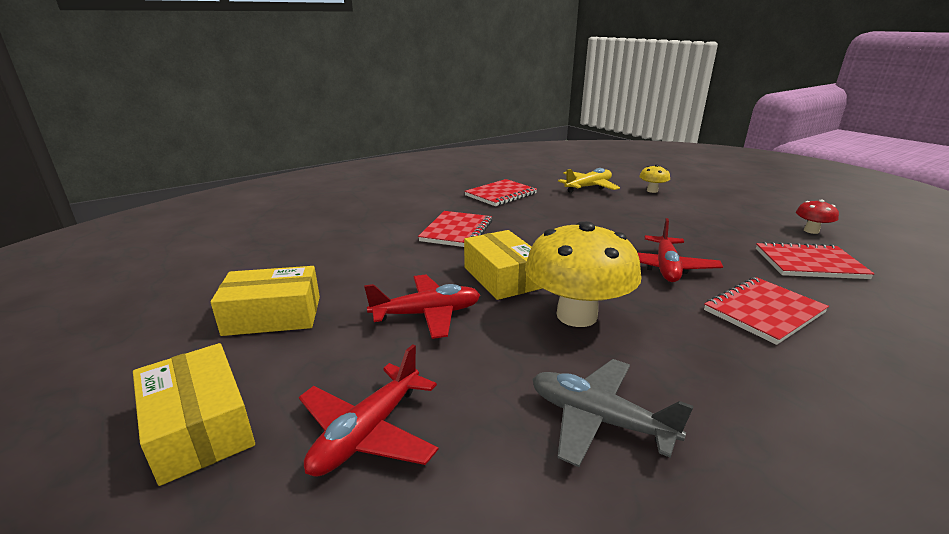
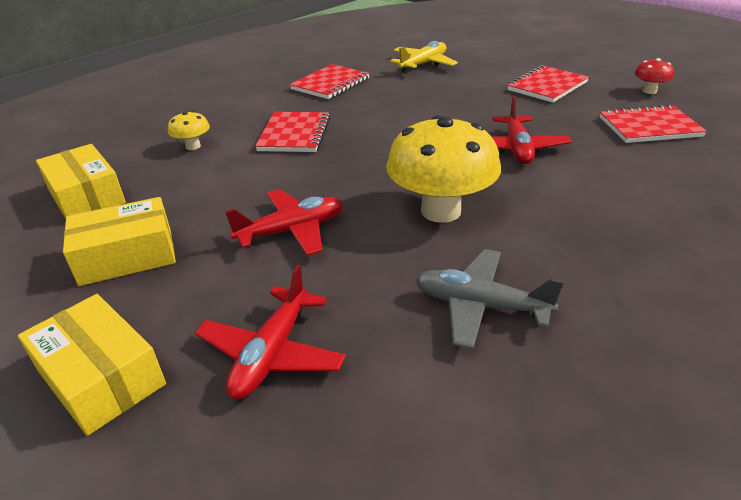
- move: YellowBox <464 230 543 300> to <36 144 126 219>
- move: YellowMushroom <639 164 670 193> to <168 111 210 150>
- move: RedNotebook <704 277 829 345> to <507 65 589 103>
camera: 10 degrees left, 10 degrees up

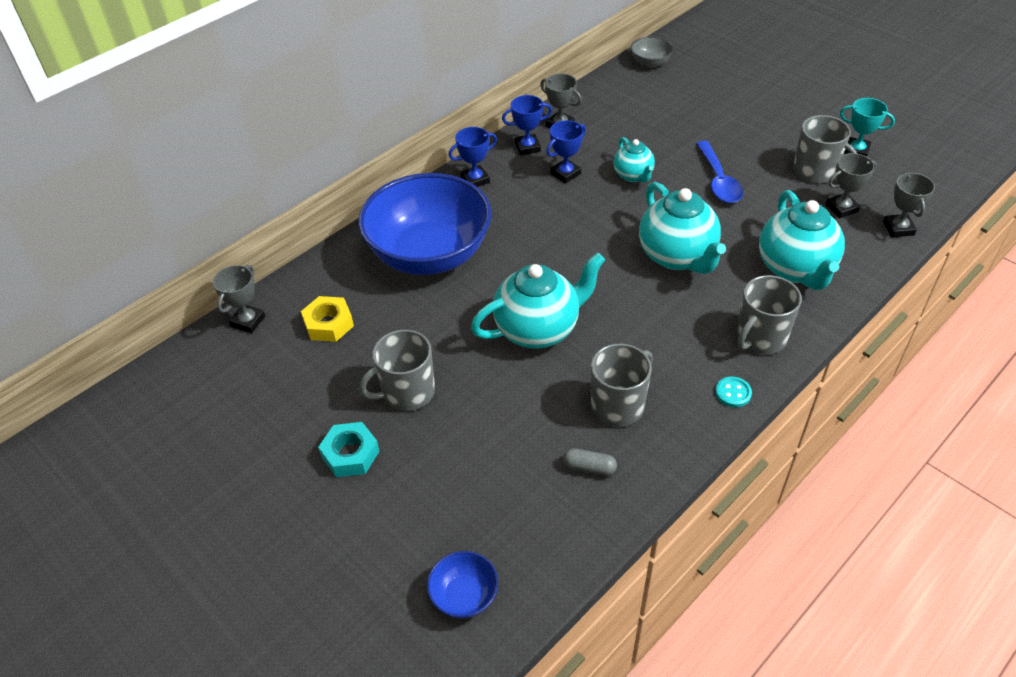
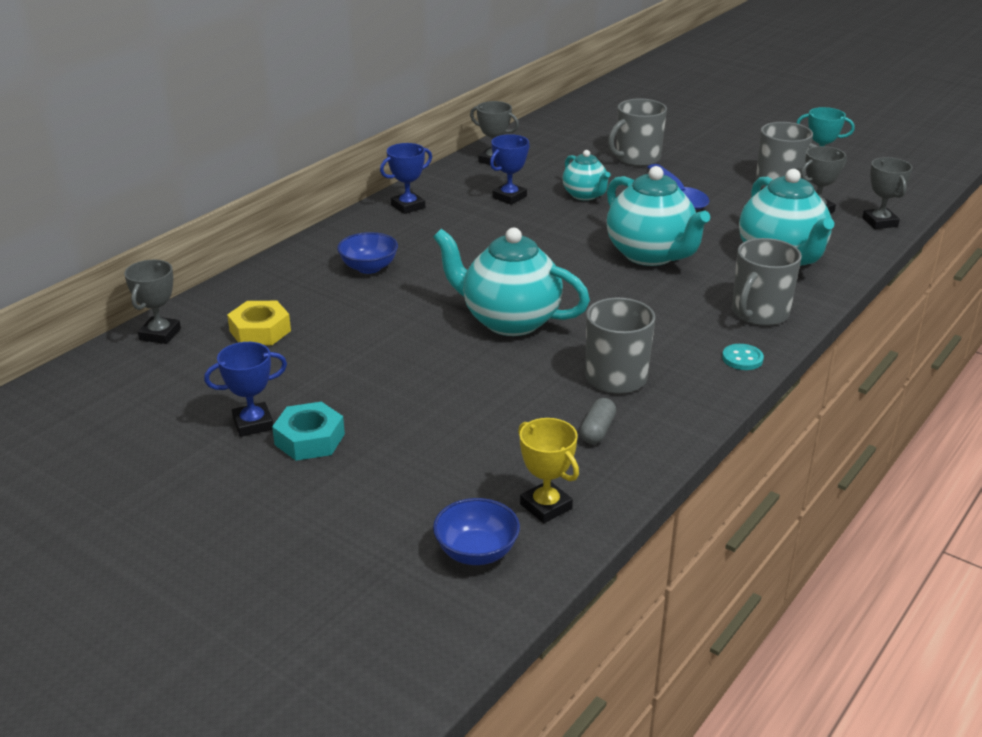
- resize: BlueBowl <359 173 492 275> = <337 232 398 274> x0.40
- move: GreyMug <359 330 435 411> to <608 98 667 167>
- rotate: TurquoiseTeapot <471 253 605 349> = <433 228 590 336> 120 degrees counterclockwise
- move: BlueTrophy <502 95 552 155> to <204 342 287 437>
- rotate: GreyCapsule <563 448 617 476> = <580 398 616 444> 75 degrees counterclockwise
- delete: GreyBowl <631 36 673 68>
- insert: YellowTrophy <518 418 579 523>
camera: 10 degrees left, 15 degrees down

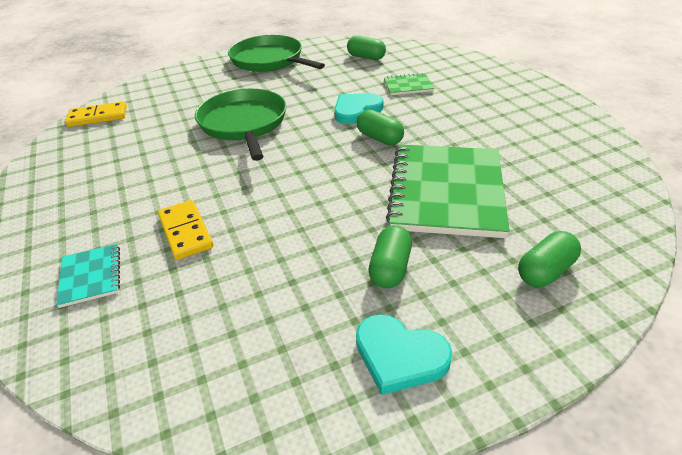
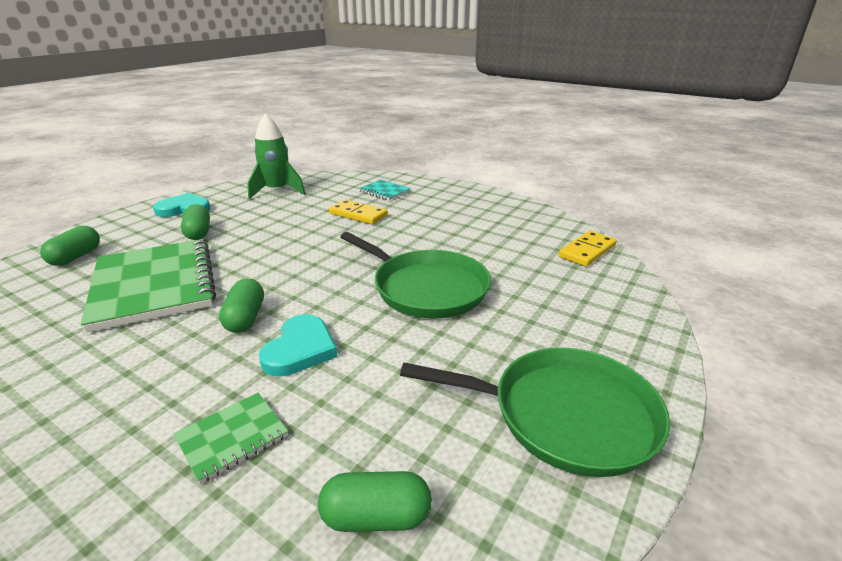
- rotate: GreenCapsule <357 109 404 145> = <219 279 264 333> 75 degrees clockwise
- insert: GreenRocket <247 114 305 199>
camera: 145 degrees right, 10 degrees down

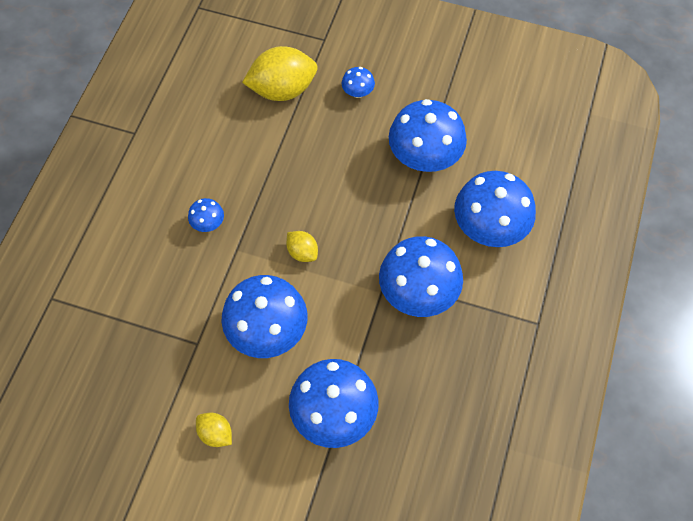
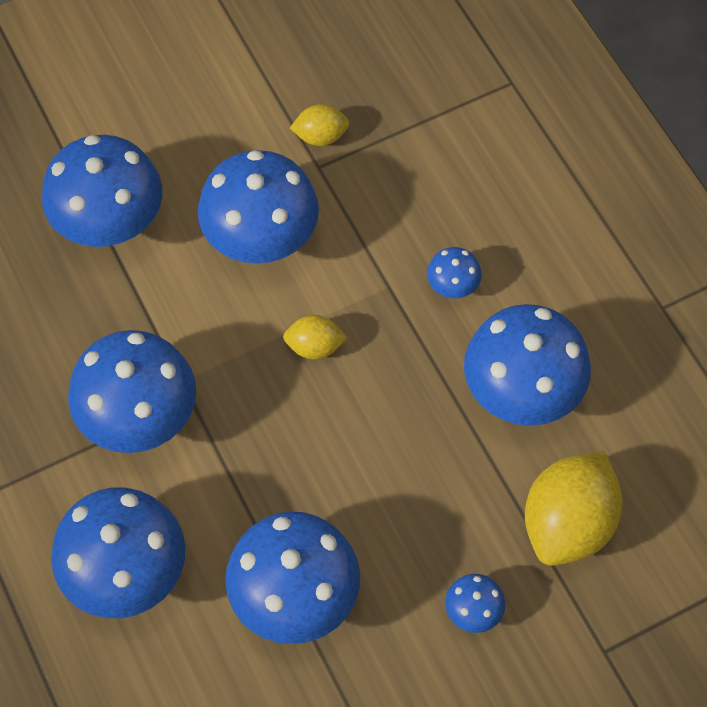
- move: YellowLemon <196 413 232 447> to <290 104 350 146>
- insert: BlueMushroom <464 304 591 426>
camera: 135 degrees right, 0 degrees up

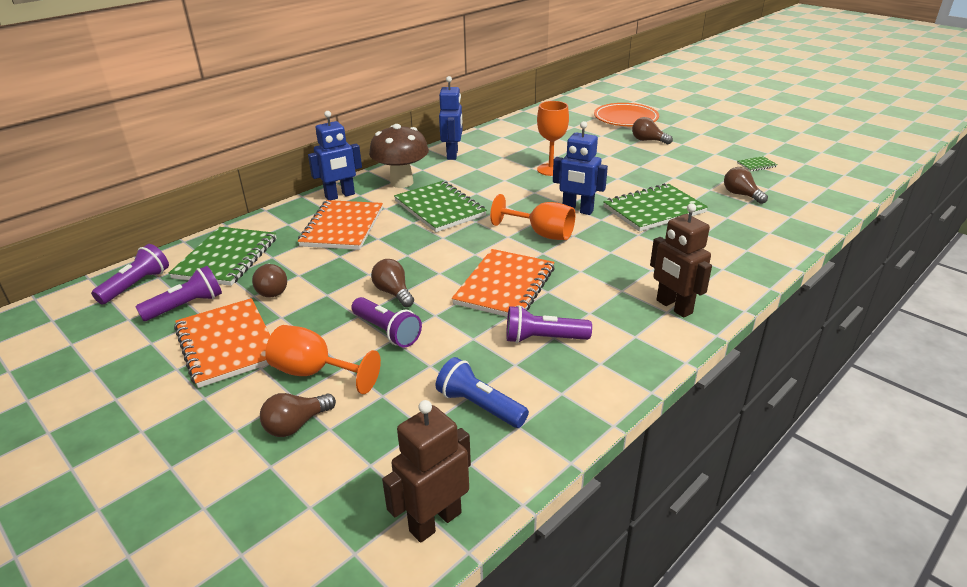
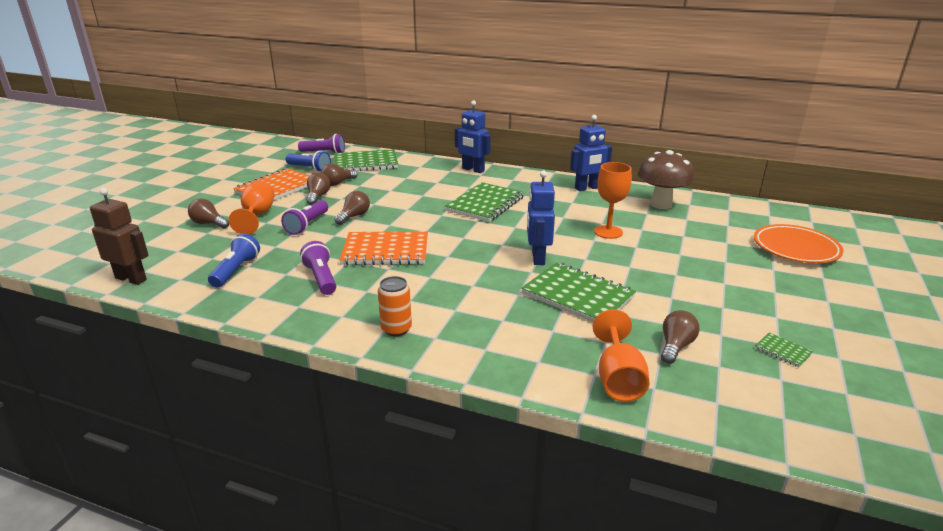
- recolor: PurpleFlashlight <135 266 222 321> to BlueFlashlight <285 151 331 172>
- delete: OrangeNotebook <298 200 383 250>
- move: BrownMushroom <369 124 429 188> to <638 150 695 209>
- move: OrangeGoblet <490 194 575 240> to <593 309 650 402>
- move: BrownLightBulb <632 117 673 145> to <307 172 331 205>
- replace: BrownRobot <650 203 712 318> to OrangeCan <378 276 412 336>
camera: 65 degrees right, 5 degrees down

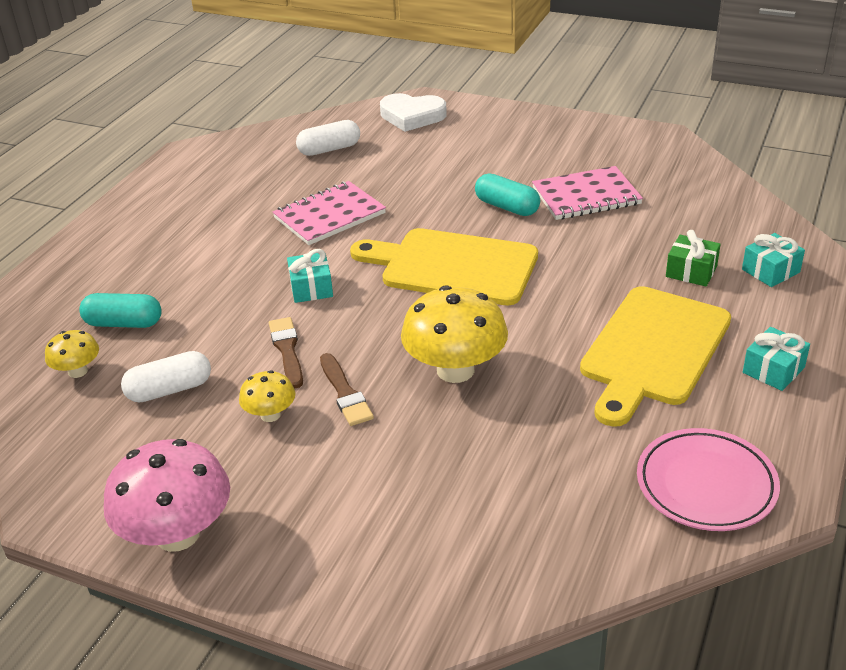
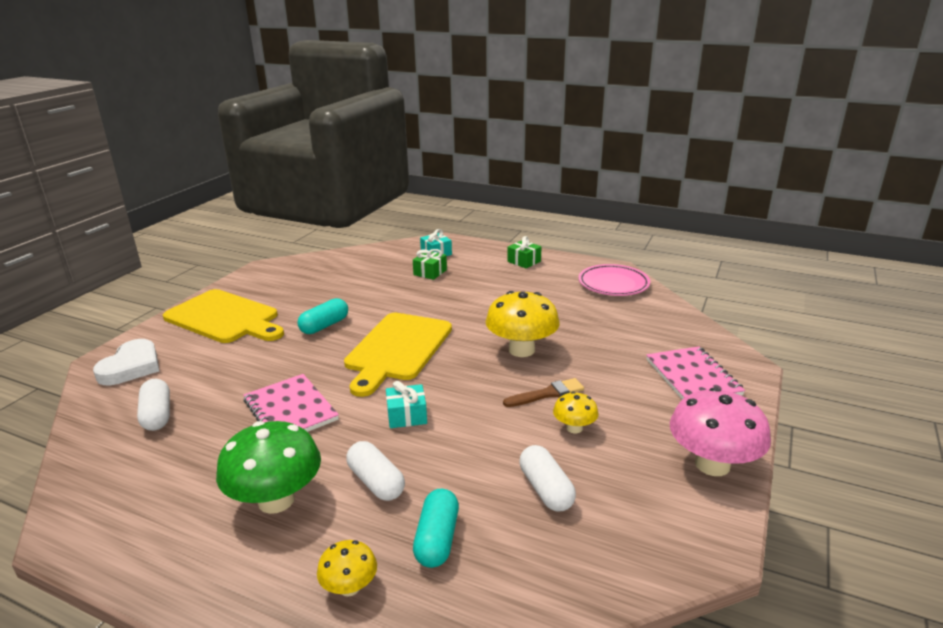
- move: YellowMushroom <45 330 99 378> to <317 540 377 596>
- delete: BrownBrush <269 317 303 388>
- move: PinkNotebook <532 166 643 220> to <646 346 745 399>
- move: YellowCuttingBoard <580 286 731 427> to <163 289 284 343>
- recolor: TurquoiseGift <743 327 810 391> to GreenGift <507 236 541 268>
- insert: GreenMushroom <216 421 321 514>
- insert: WhiteCapsule <346 441 405 501>
camera: 90 degrees left, 10 degrees down

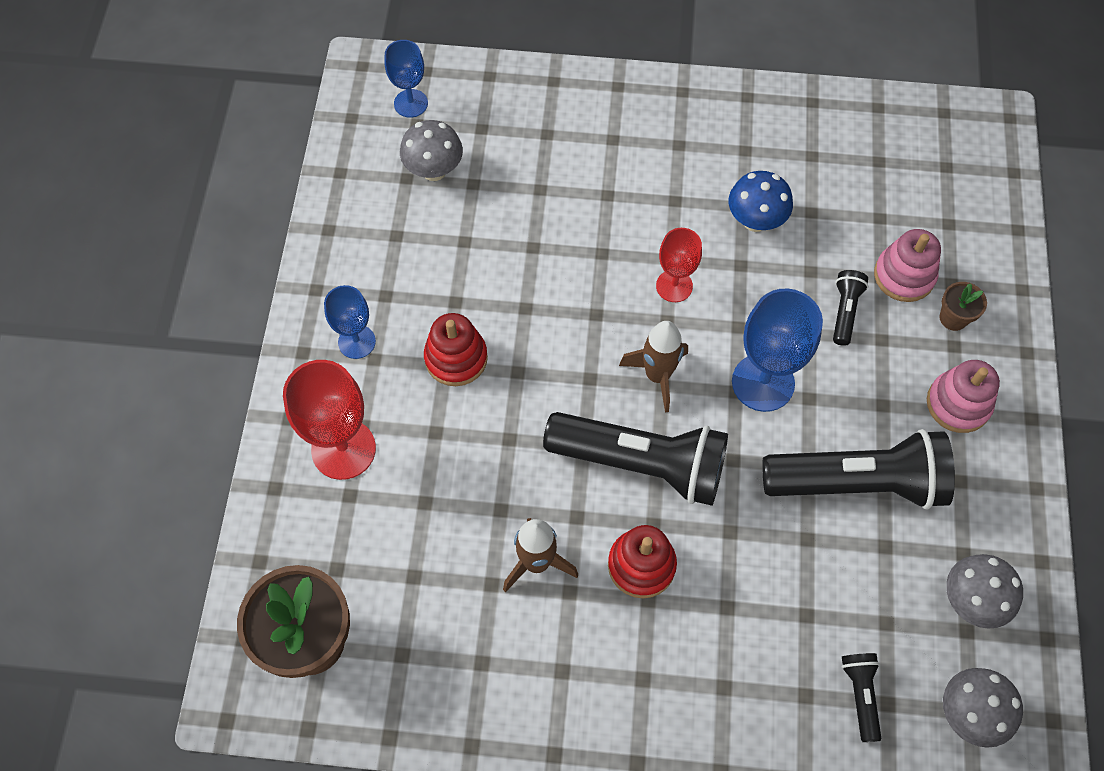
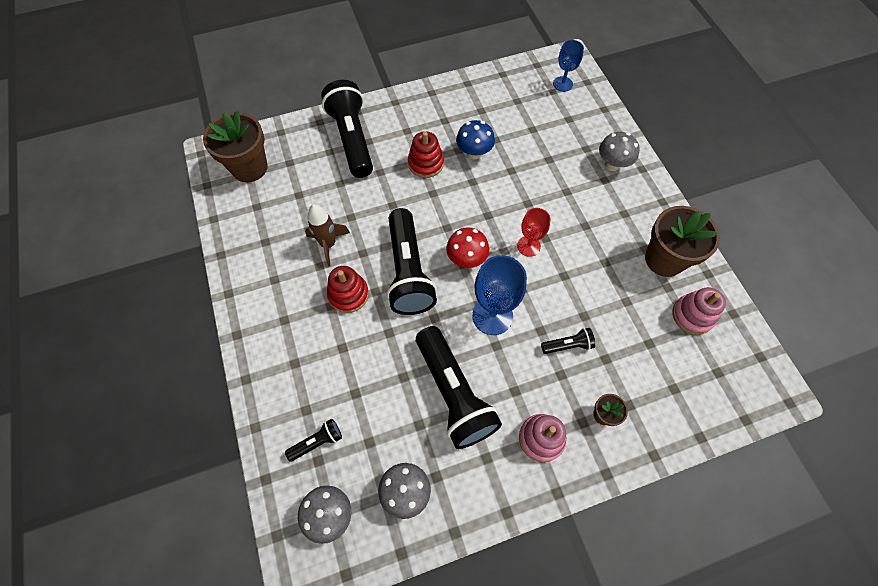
- replace: RedGoblet <283 360 376 480> to BlackFlashlight <321 80 373 178>
- delete: BlueGoblet <324 285 376 359>
- move: GreyMushroom <400 120 463 181> to <599 132 640 171>
- replace: BrownRocket <619 321 688 413> to RedMushroom <446 227 489 268>
- move: BlueMushroom <729 171 793 232> to <456 120 495 160>
- move: PinkStackingToy <874 229 941 302> to <673 287 726 335>
- insert: BrownFlowerPot <645 206 720 277>
camera: 65 degrees right, 0 degrees up

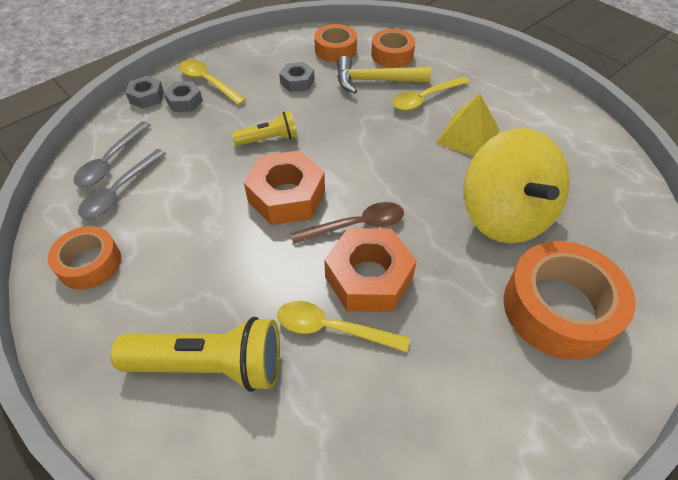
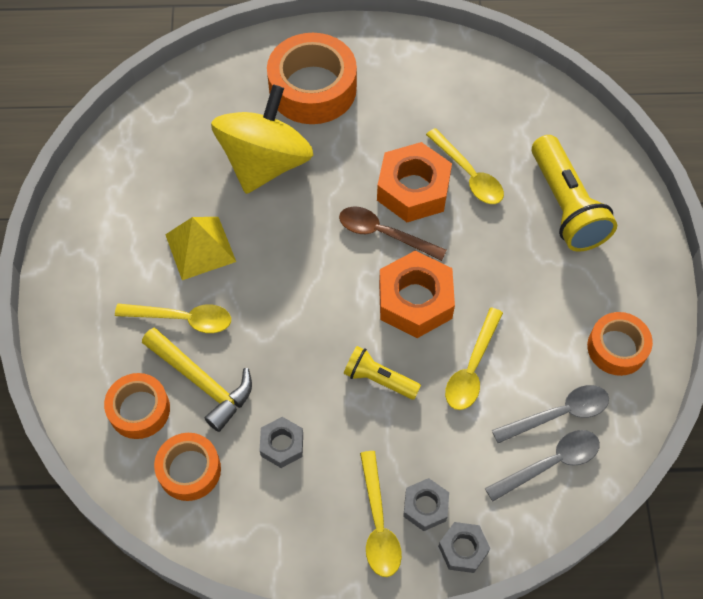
- rotate: YellowFlashlight <111 317 280 392> = <532 135 617 252> 150 degrees counterclockwise
- insert: YellowSpoon <445 307 503 410>
camera: 140 degrees left, 10 degrees up

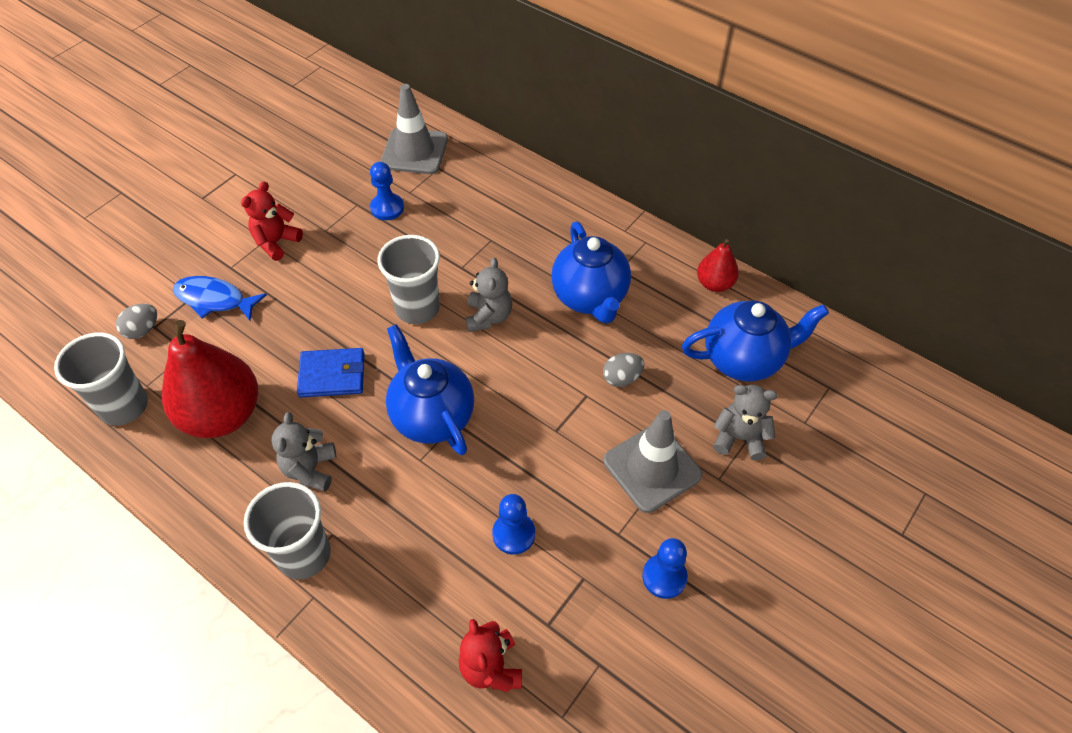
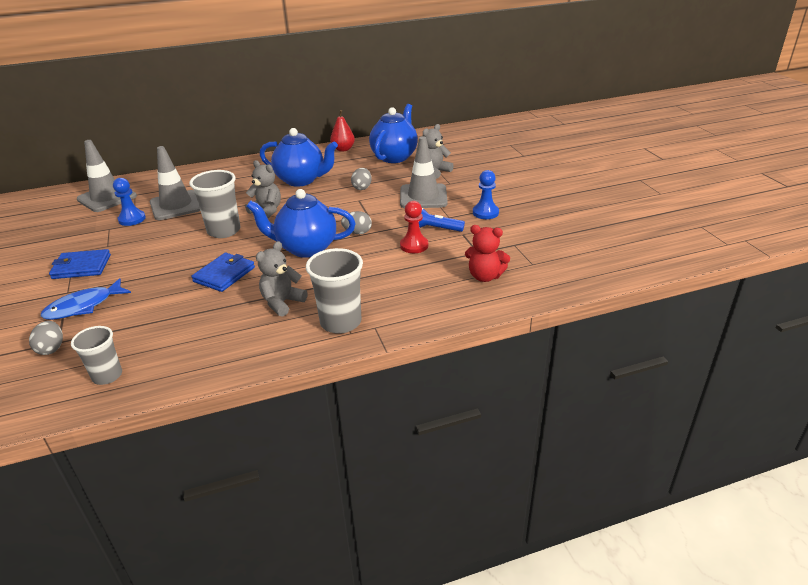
- resize: GreyCup <54 332 148 425> = <71 326 122 385> x0.64
- delete: RedPear <162 320 258 438>
- replace: RedTeddyBear <241 181 303 261> to BlueWallet <49 249 111 279>
- rotate: GreyTeddyBear <272 412 336 492> = <256 241 308 317> 90 degrees clockwise
- recolor: BluePawn <492 494 535 555> to RedPawn <400 201 428 253>
- insert: GreyTrafficCone <150 146 200 220>
- insert: GreyEgg <341 211 372 234>
- insert: BlueFlashlight <419 208 465 232>
camera: 55 degrees left, 20 degrees down

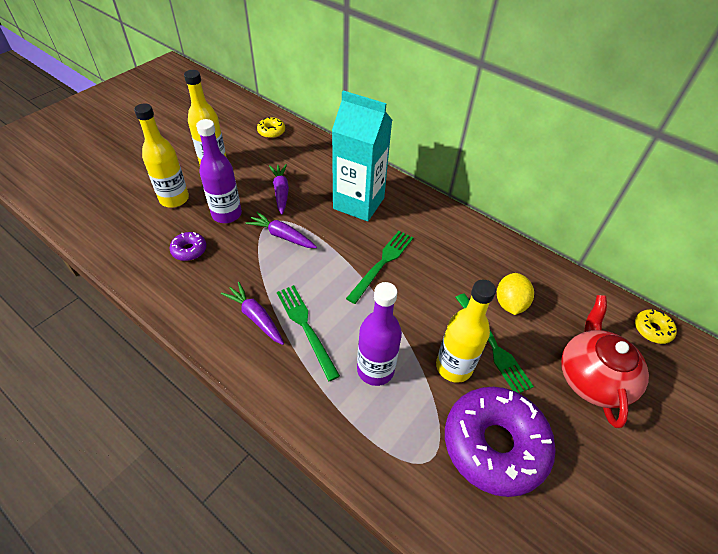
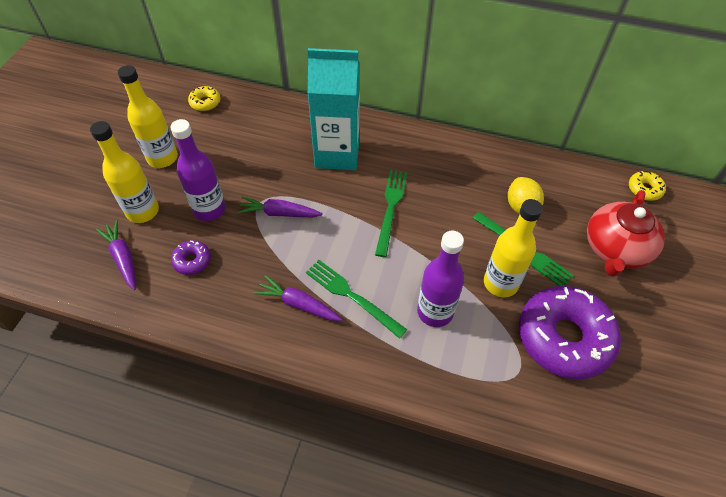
- move: PurpleCarrot <269 164 289 215> to <96 220 136 290>
- rotate: RedTeapot <561 295 649 428> = <587 190 665 277> 135 degrees counterclockwise
camera: 20 degrees left, 5 degrees up

